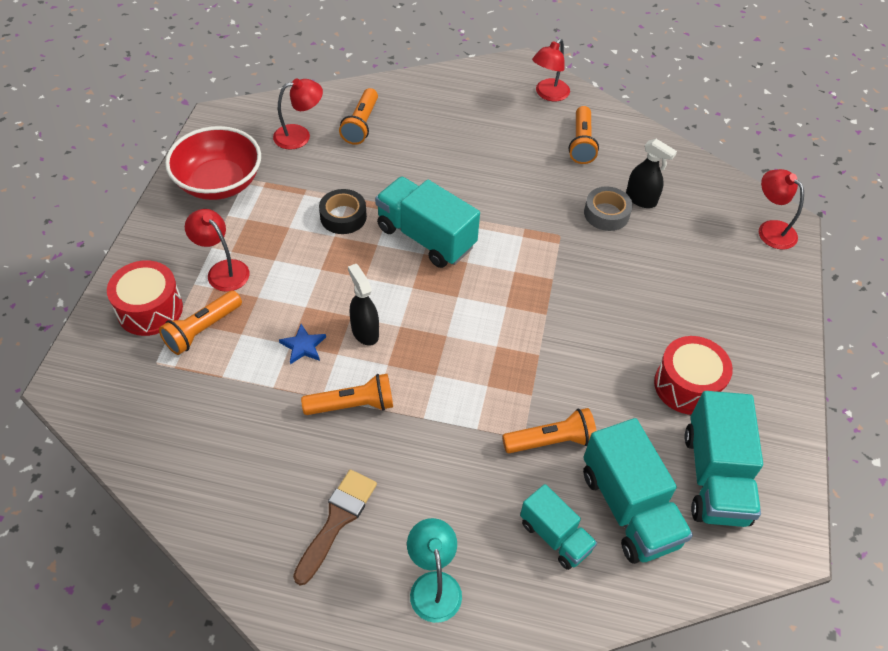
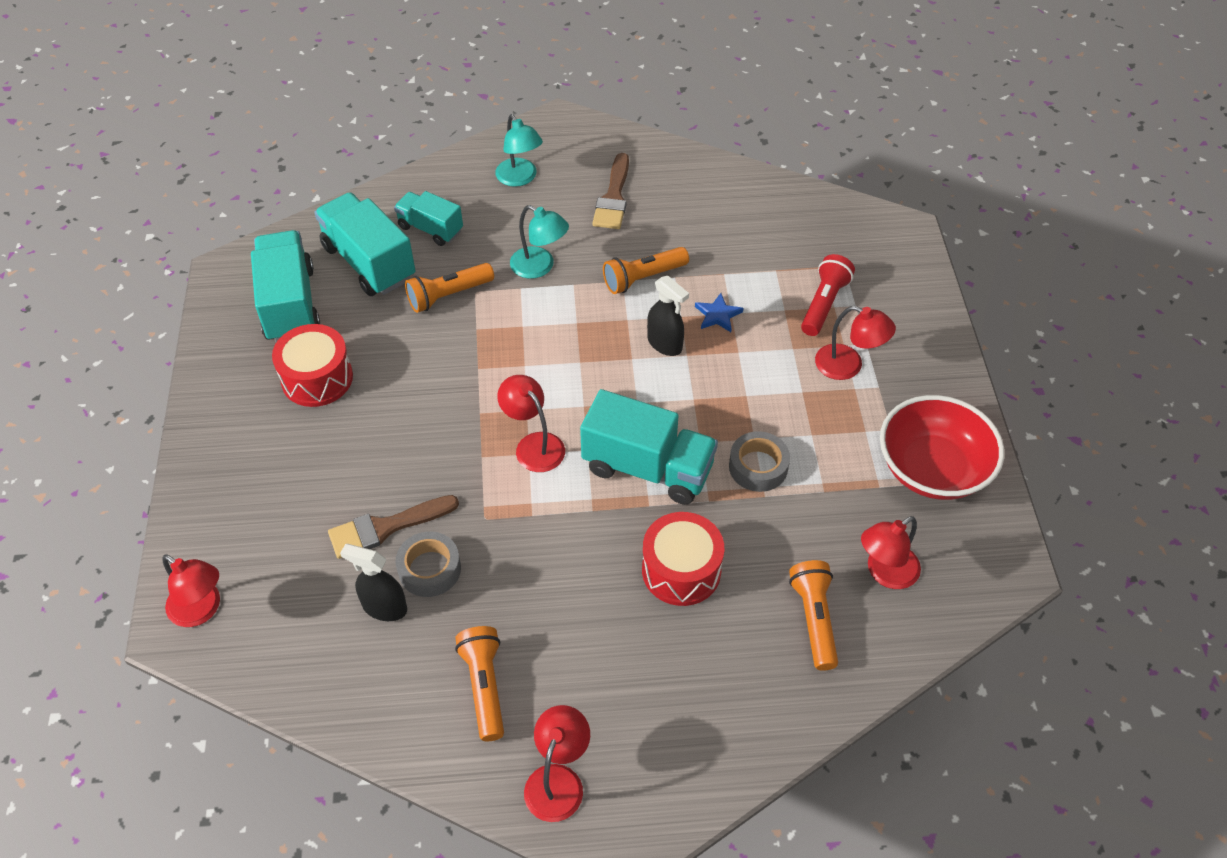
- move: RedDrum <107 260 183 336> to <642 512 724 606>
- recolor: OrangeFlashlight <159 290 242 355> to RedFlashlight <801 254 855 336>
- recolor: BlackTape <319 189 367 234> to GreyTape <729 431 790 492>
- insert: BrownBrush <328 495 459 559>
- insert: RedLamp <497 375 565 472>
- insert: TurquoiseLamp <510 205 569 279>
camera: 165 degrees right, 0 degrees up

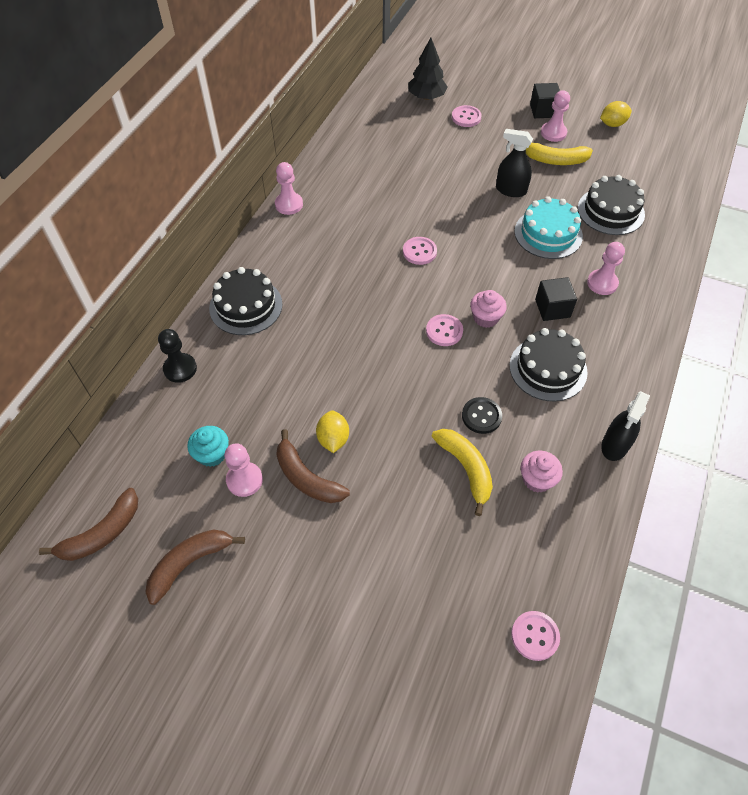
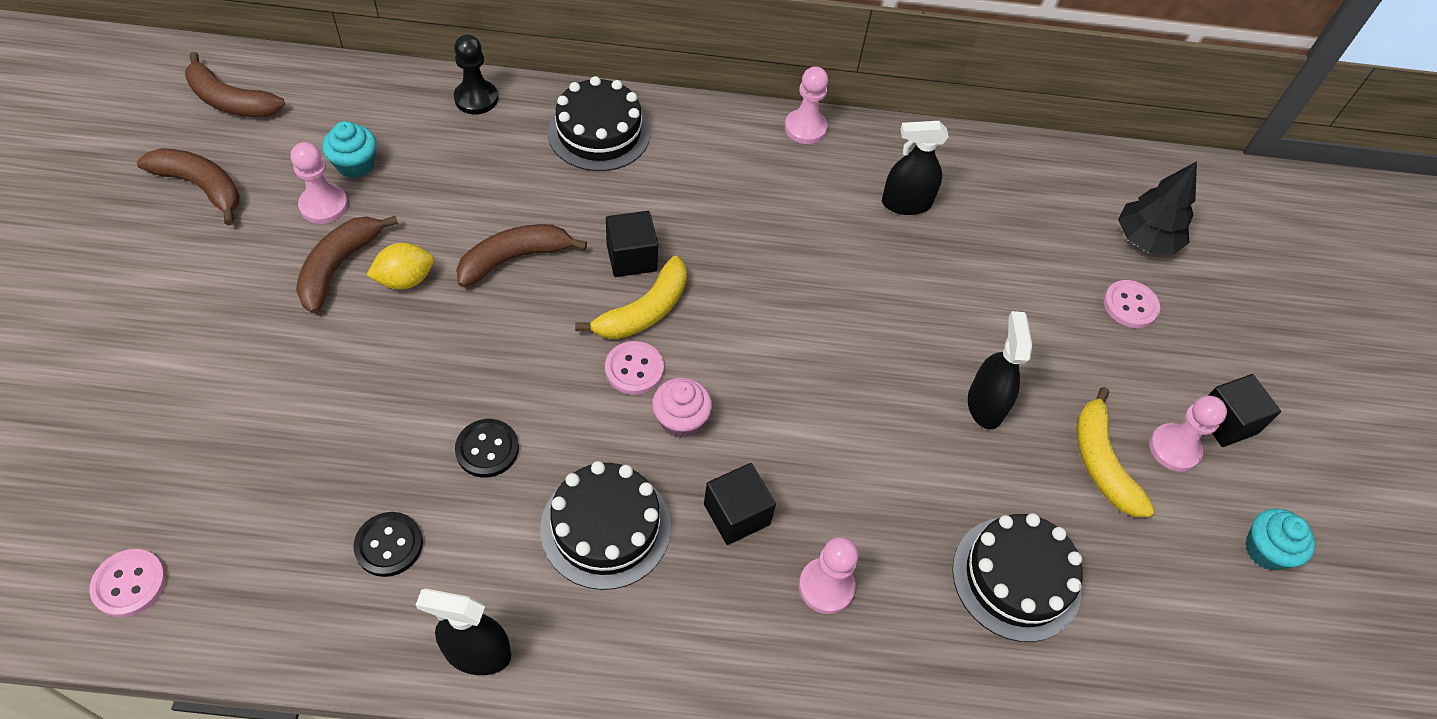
- delete: PinkButton <403 237 437 265>
- move: YellowBanana <431 429 493 516> to <575 256 687 339>
- delete: TurquoiseCake <514 196 583 259>
- replace: PinkCupcake <521 451 563 493> to BlackButton <353 512 423 577>
- replace: YellowLemon <600 101 632 127> to TurquoiseCupcake <1245 508 1315 570>
- insert: BrownBanana <456 224 587 287>
- insert: BlackCube <606 211 658 277>
- insert: BlackSprayBottle <882 121 949 215>
camera: 65 degrees right, 0 degrees up

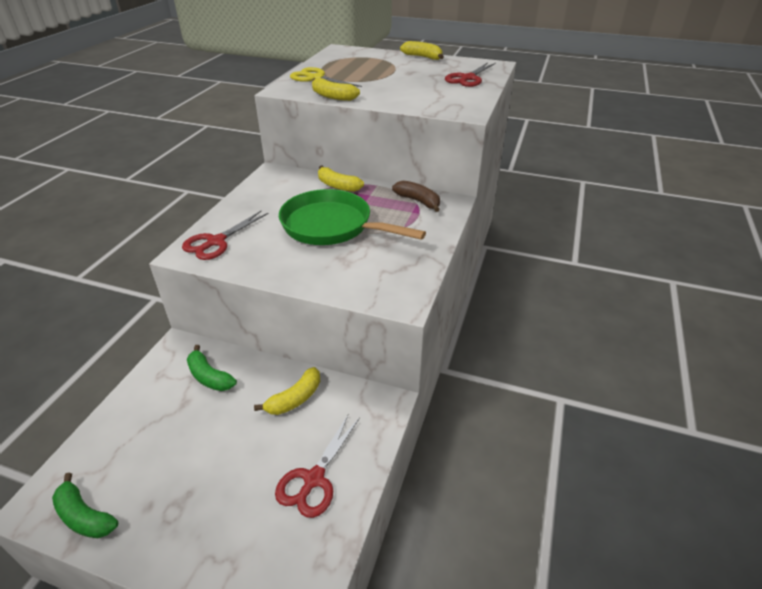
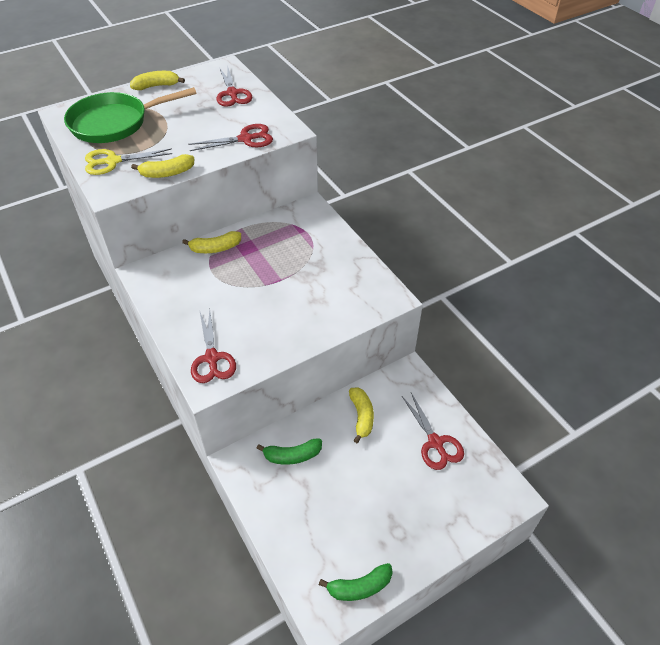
- move: GreenPan <279 189 426 245> to <64 87 197 143>
- delete: BrownBanana <392 181 440 212>
- insert: RedScissors <188 124 273 151>
camera: 50 degrees left, 10 degrees up

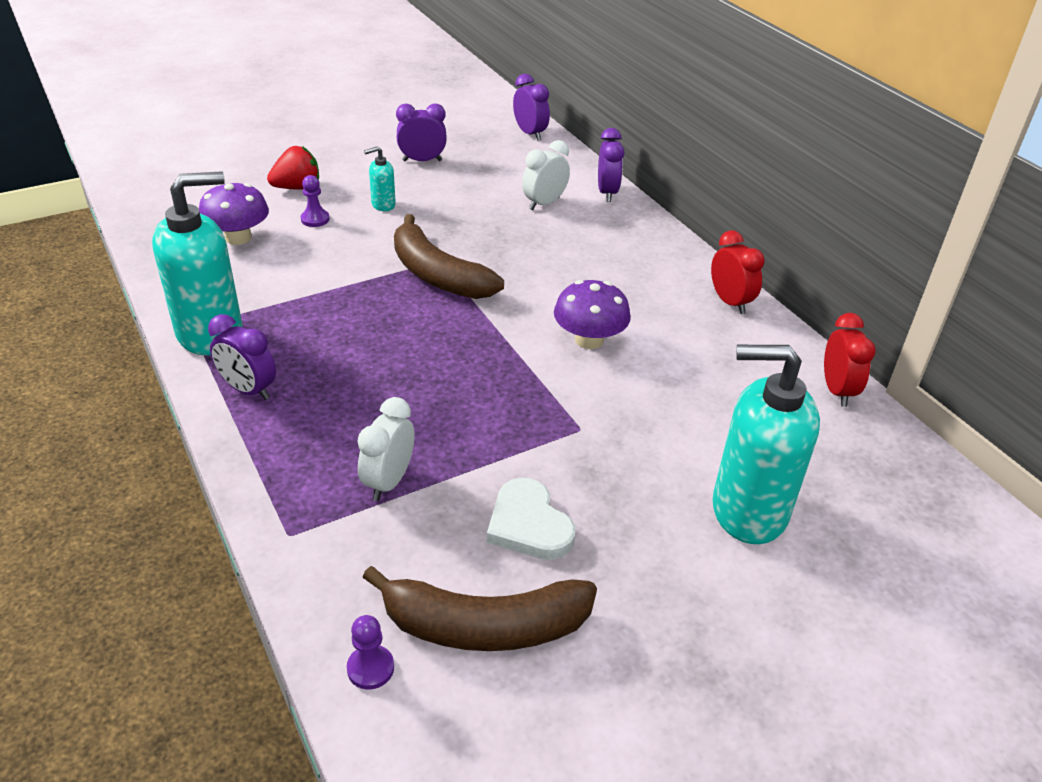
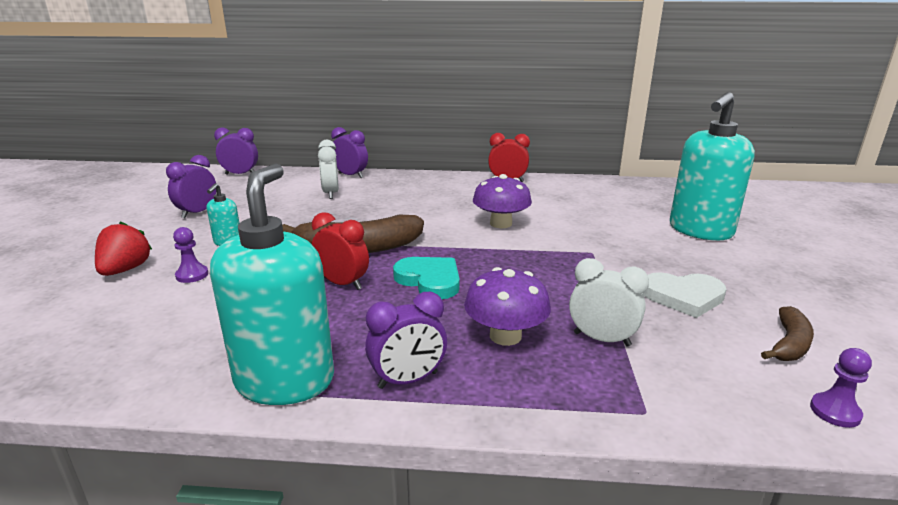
- move: PurpleMushroom <199 183 269 245> to <464 267 551 346>
- rotate: WhiteClock <358 397 414 501> = <569 258 649 347> 150 degrees clockwise
- resize: BrownBanana <362 566 597 651> = <761 306 814 361> x0.54
- move: RedClock <824 313 876 407> to <312 212 369 290>
- insert: TurquoiseHeart <393 257 460 299>
camera: 55 degrees left, 15 degrees down

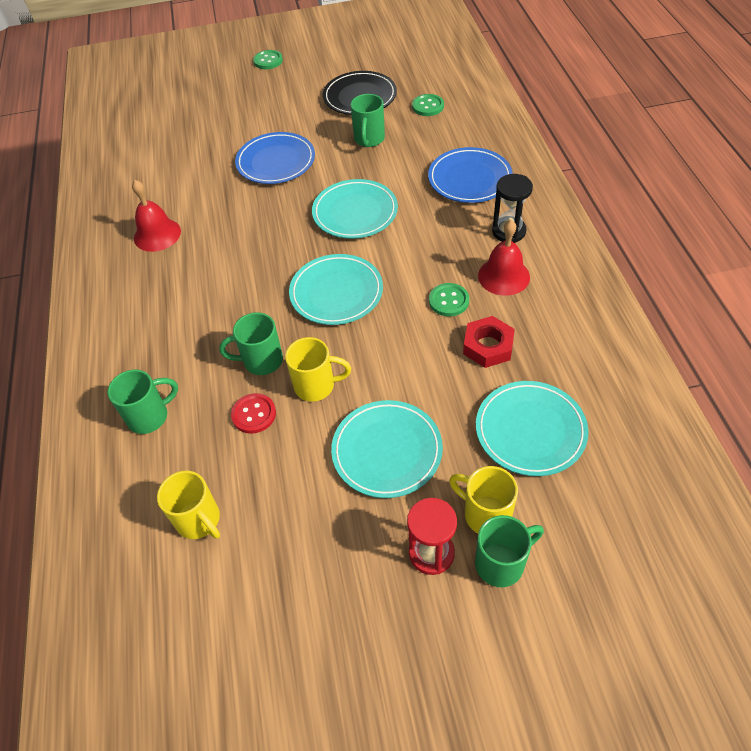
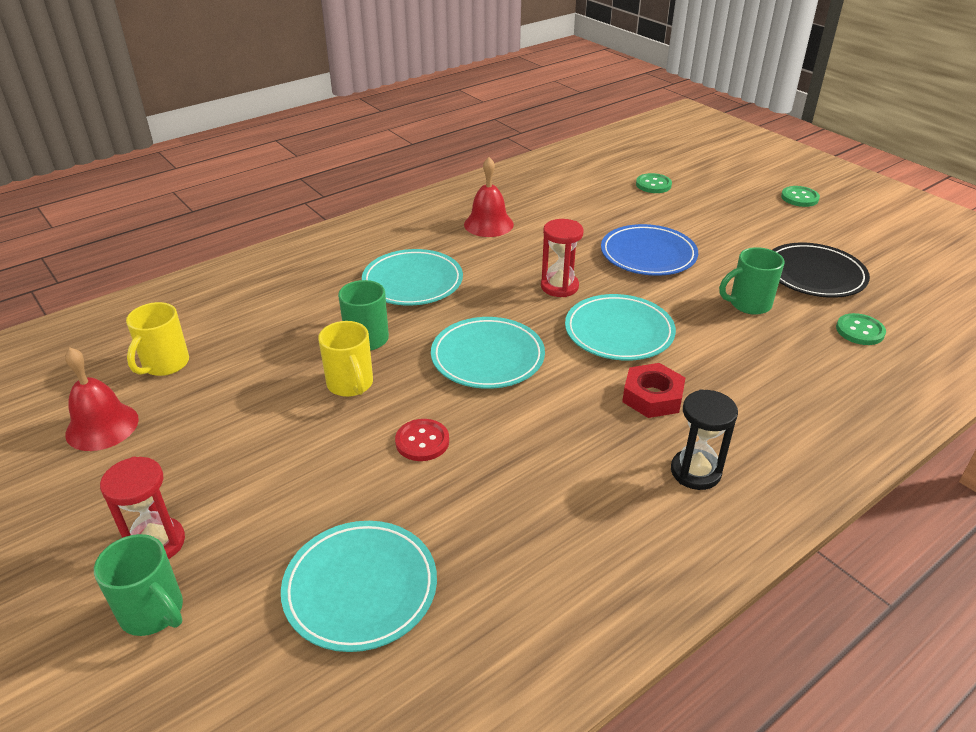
- delete: GreenMug <108 370 178 434>
- move: RedButton <231 393 276 434> to <395 419 449 461>
- move: TurquoisePlate <331 400 443 498> to <362 249 463 305>
- delete: BluePlate <428 147 513 203>
- move: GreenButton <429 283 469 316> to <636 173 672 193>
- delete: YellowMug <449 466 518 533>
- move: RedNut <463 316 515 368> to <622 363 685 418>
- move: RedBell <478 220 530 296> to <65 347 139 451>
- insert: RedHourglass <541 219 584 297>
camera: 60 degrees right, 15 degrees down

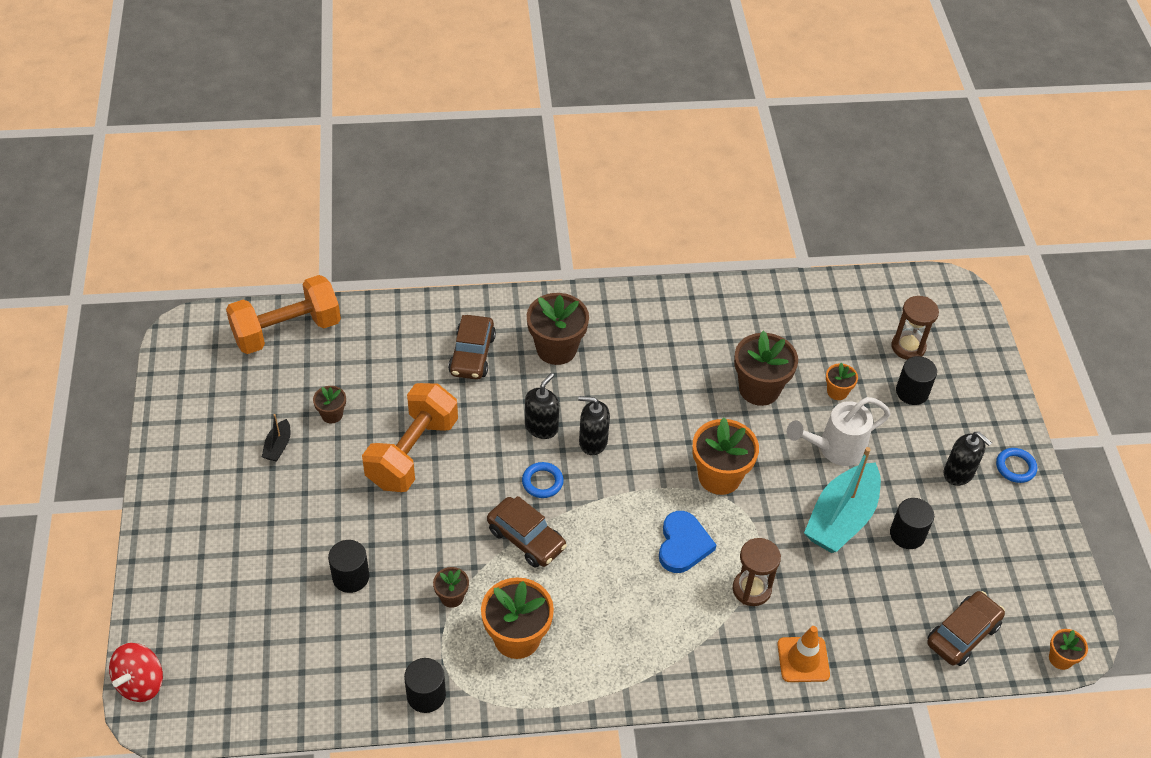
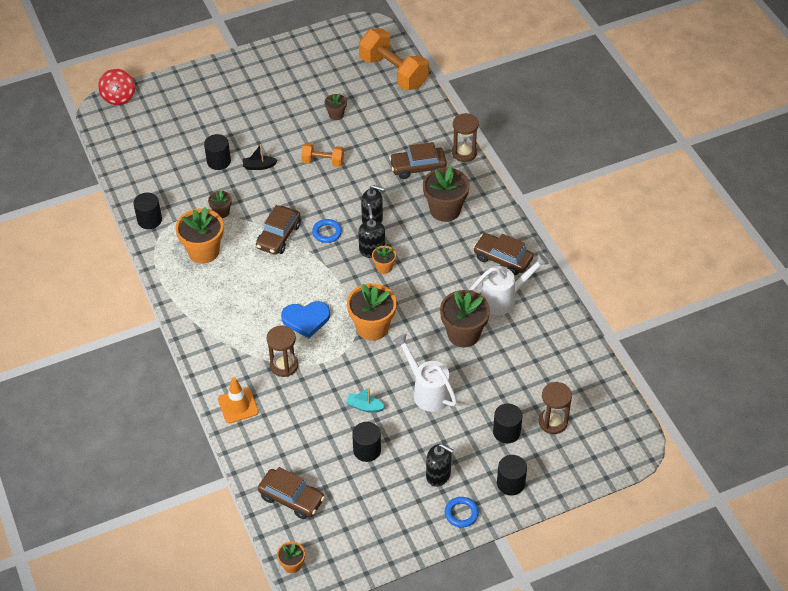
- rotate: RedSpinningTop <109 643 163 702> = <98 69 135 105> 105 degrees counterclockwise
- move: BlackBoat <262 414 291 462> to <243 144 278 170>
- resize: OrangeDumbbell <362 383 458 492> = <301 143 344 167> x0.53
- resize: TurquoiseBoat <804 447 881 553> = <346 387 385 412> x0.44
- move: OrangeFlowerPot <826 363 858 400> to <372 246 396 274>
- rotate: BlackSoapDispenser <944 432 992 486> = <426 444 453 487> 90 degrees counterclockwise
- insert: BrownHourglass <452 113 479 162>
- insert: WhiteWateringCan <469 253 549 315>
- insert: BrownCar <473 233 533 275>
- insert: BlackCylinder <497 455 527 495>
camera: 75 degrees right, 0 degrees up

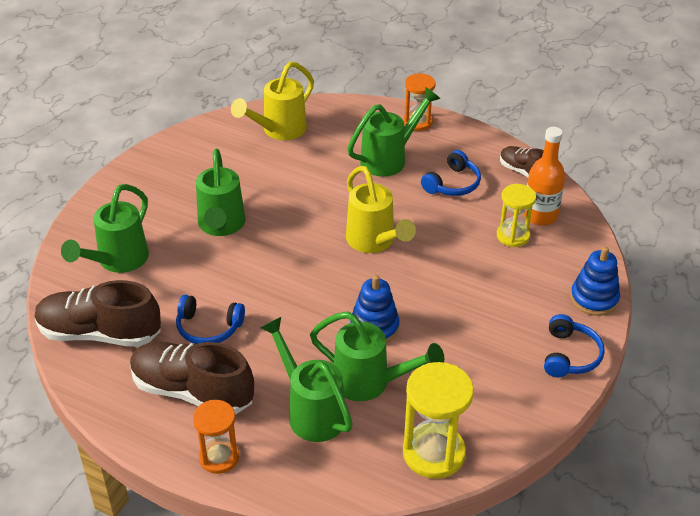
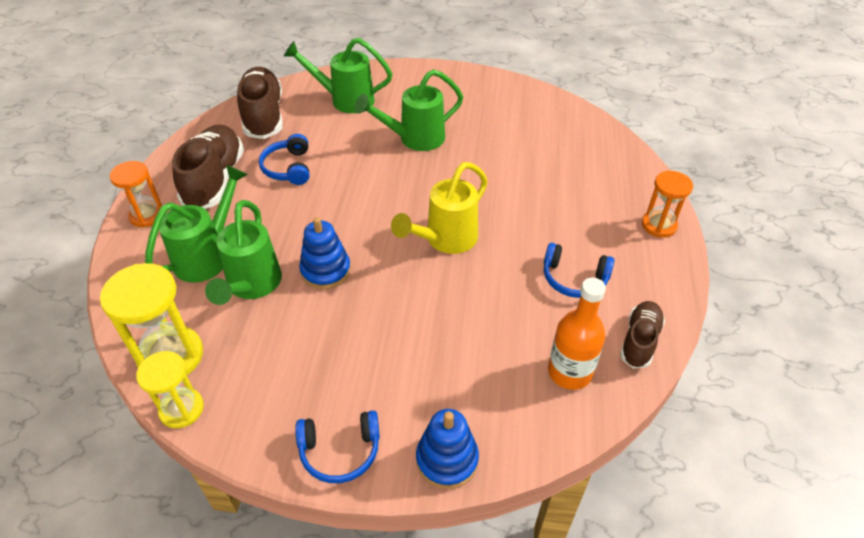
- delete: YellowWateringCan <231 61 314 140>
- delete: GreenWateringCan <347 87 441 177>
- move: YellowHourglass <497 184 536 247> to <136 351 204 428>
camera: 70 degrees right, 5 degrees up

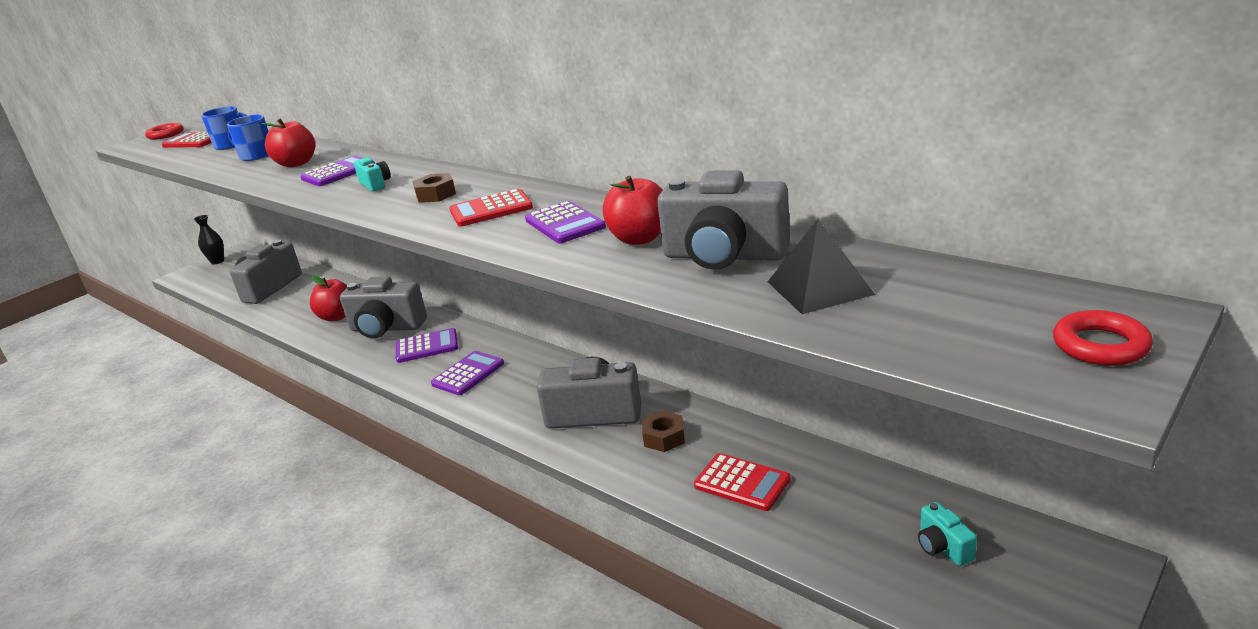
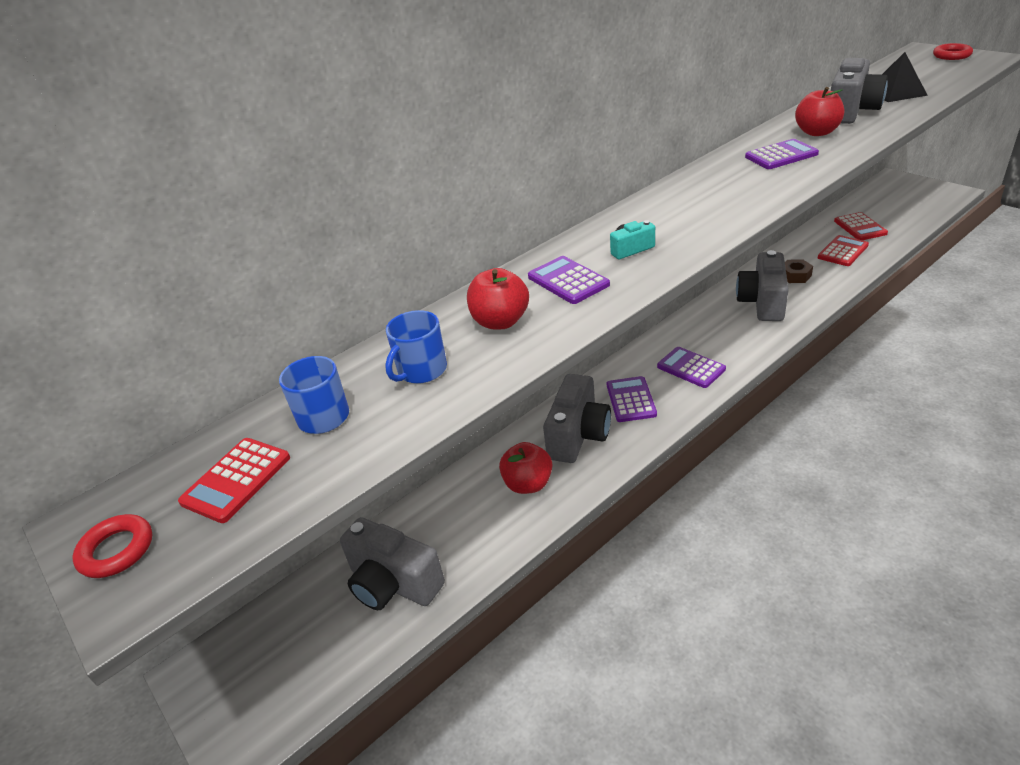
- delete: BlackVase <193 215 224 264>
- delete: BrownNut <413 173 456 203>
- move: RedCalculator <449 189 533 227> to <834 212 888 240>
- delete: TurquoiseCamera <918 502 977 566>
camera: 80 degrees left, 10 degrees up

